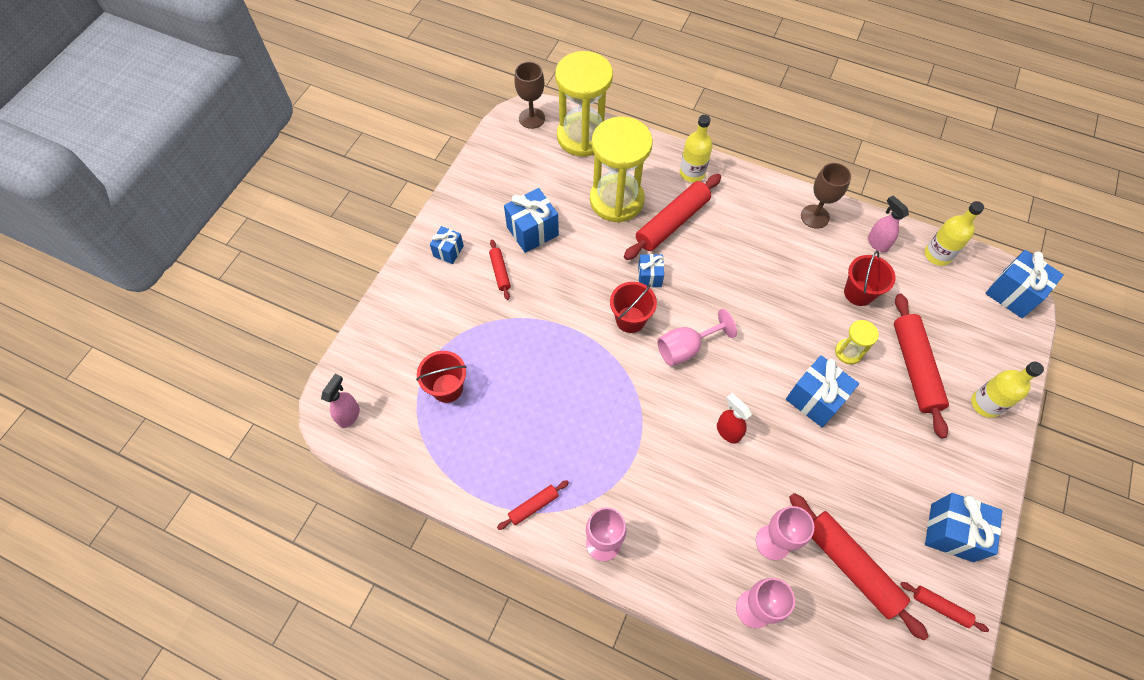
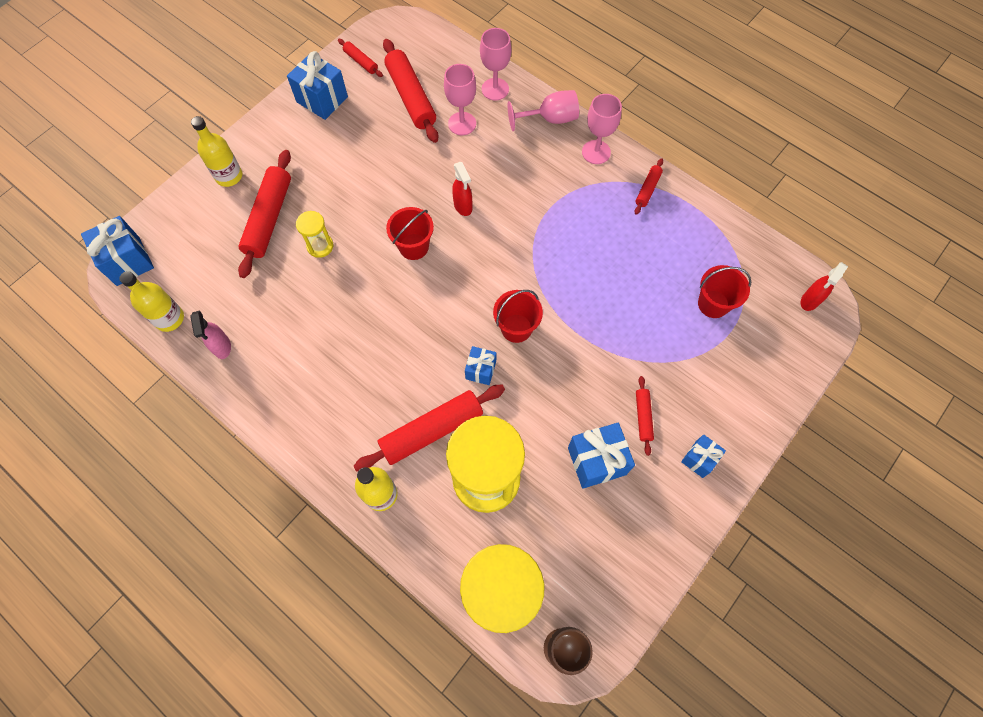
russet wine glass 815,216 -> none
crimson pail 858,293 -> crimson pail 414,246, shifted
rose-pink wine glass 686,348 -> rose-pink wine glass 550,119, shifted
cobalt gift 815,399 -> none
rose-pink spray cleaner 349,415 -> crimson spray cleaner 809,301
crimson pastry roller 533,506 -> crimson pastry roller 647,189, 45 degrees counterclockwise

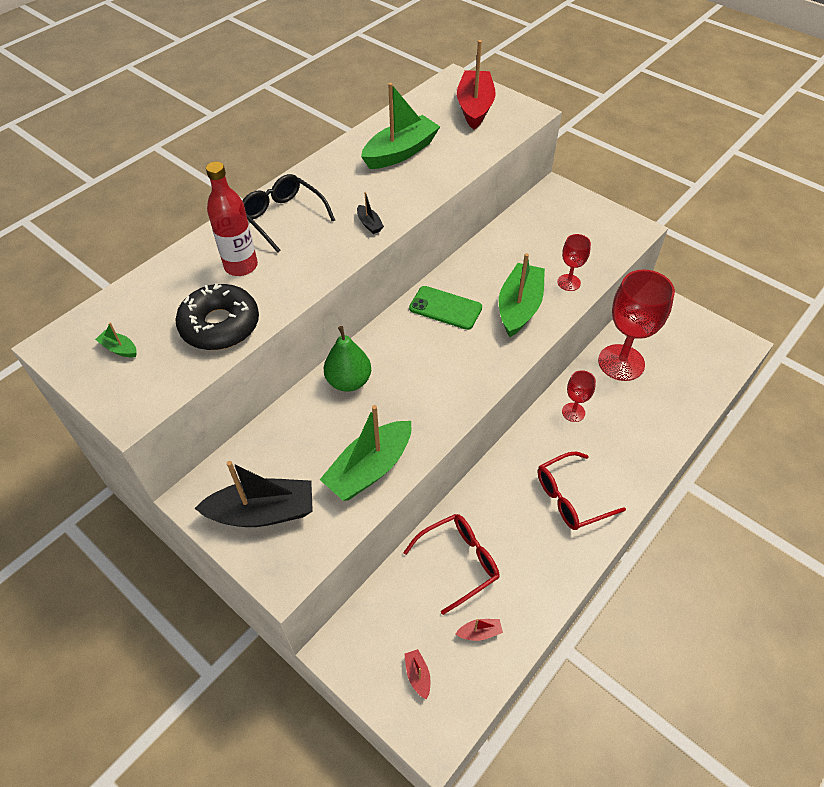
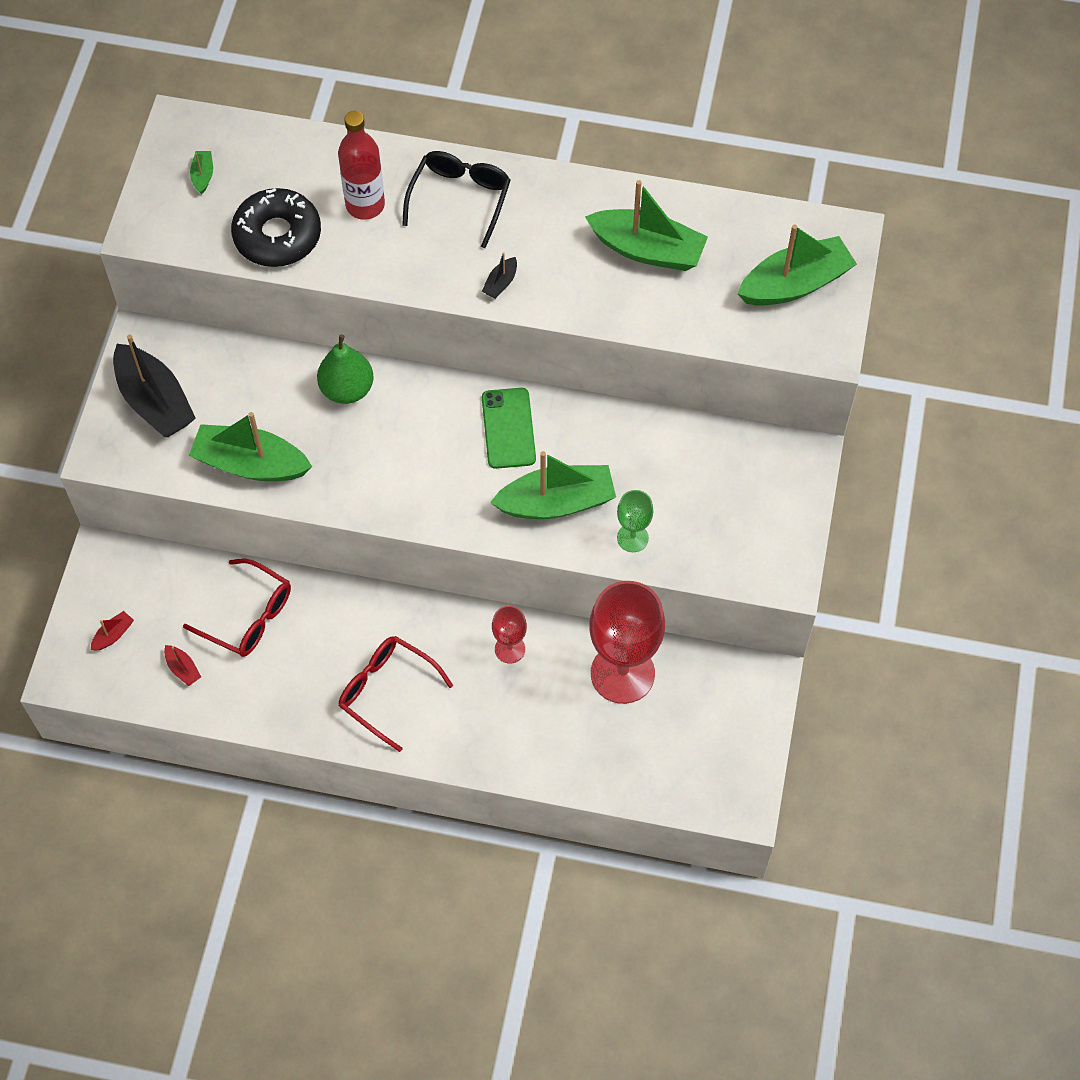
crimson boat 475,107 -> leaf-green boat 795,284
crimson wine glass 568,282 -> leaf-green wine glass 632,538

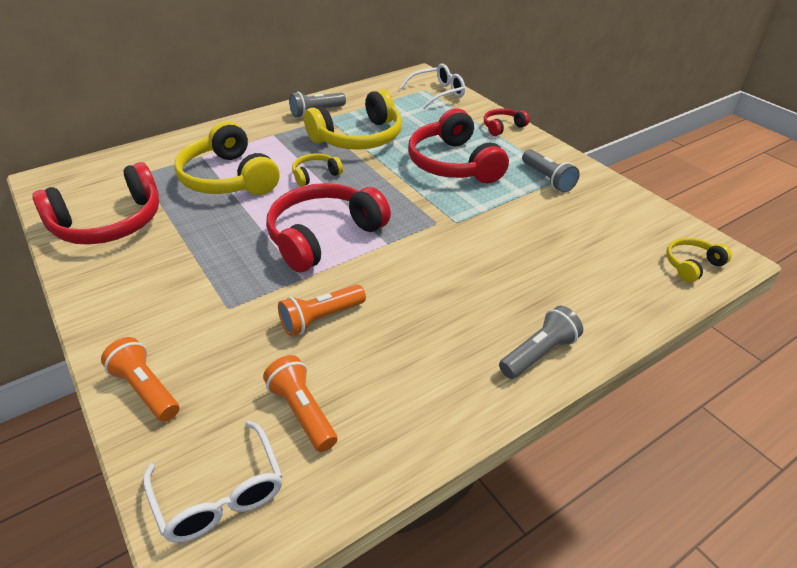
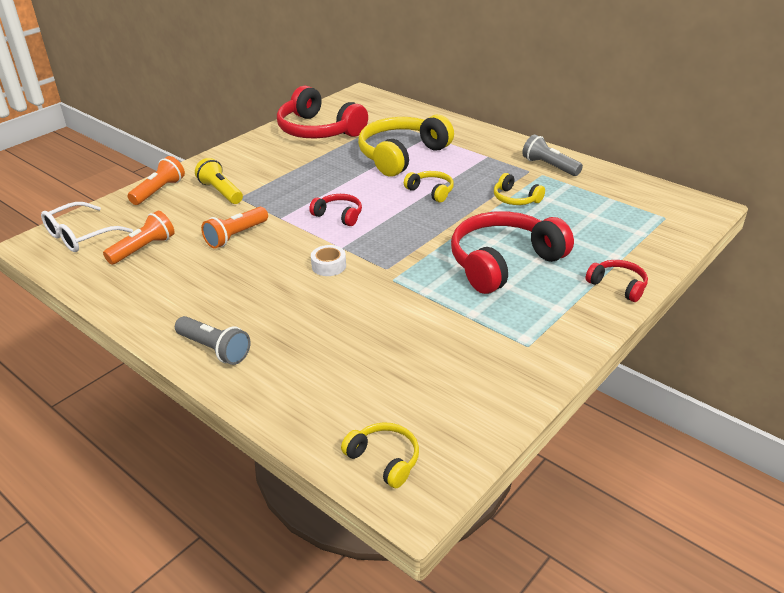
pure white spectacles 437,93 -> none
bright yellow headphones 358,138 -> bright yellow headphones 515,198, x0.48
grey flashlight 547,179 -> none
crimson headphones 324,236 -> crimson headphones 339,215, x0.48
orange-coloured flashlight 321,318 -> orange-coloured flashlight 236,236, 90 degrees counterclockwise
none -> bright yellow flashlight 221,192
none -> pure white tape 329,266

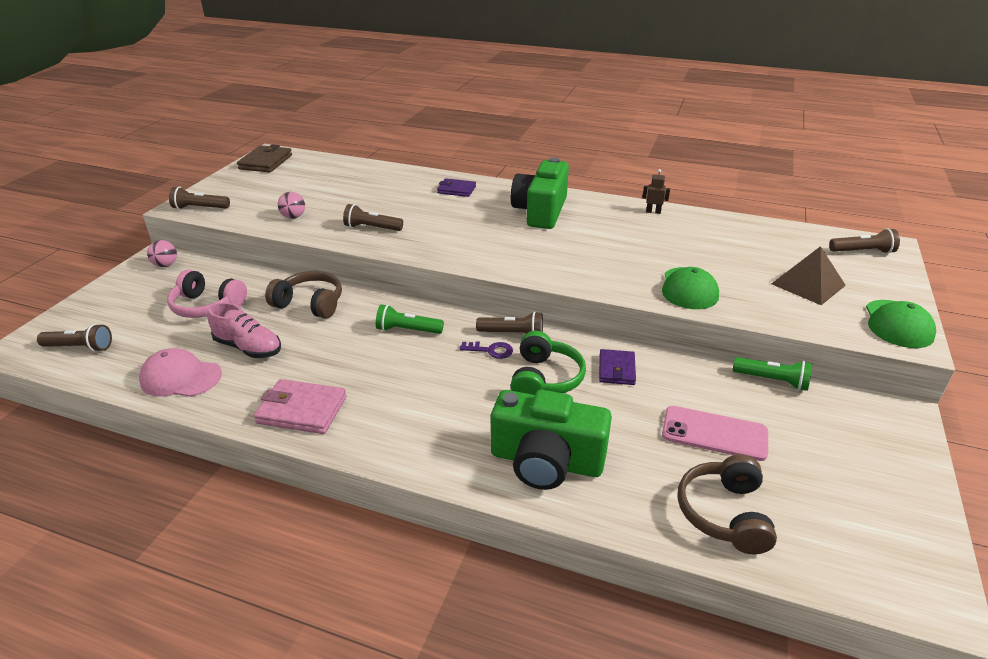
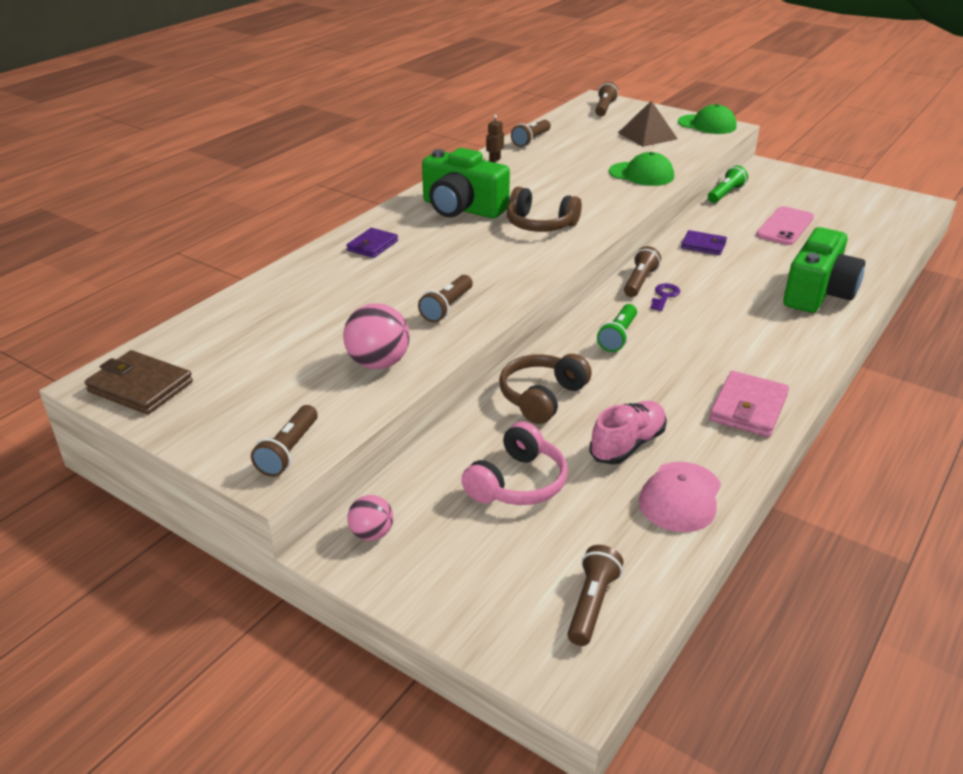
rose-pink ball 293,217 -> rose-pink ball 378,363, x1.66
leaf-green headphones 544,379 -> none
russet headphones 724,514 -> russet headphones 540,224, shifted
none -> russet flashlight 531,140

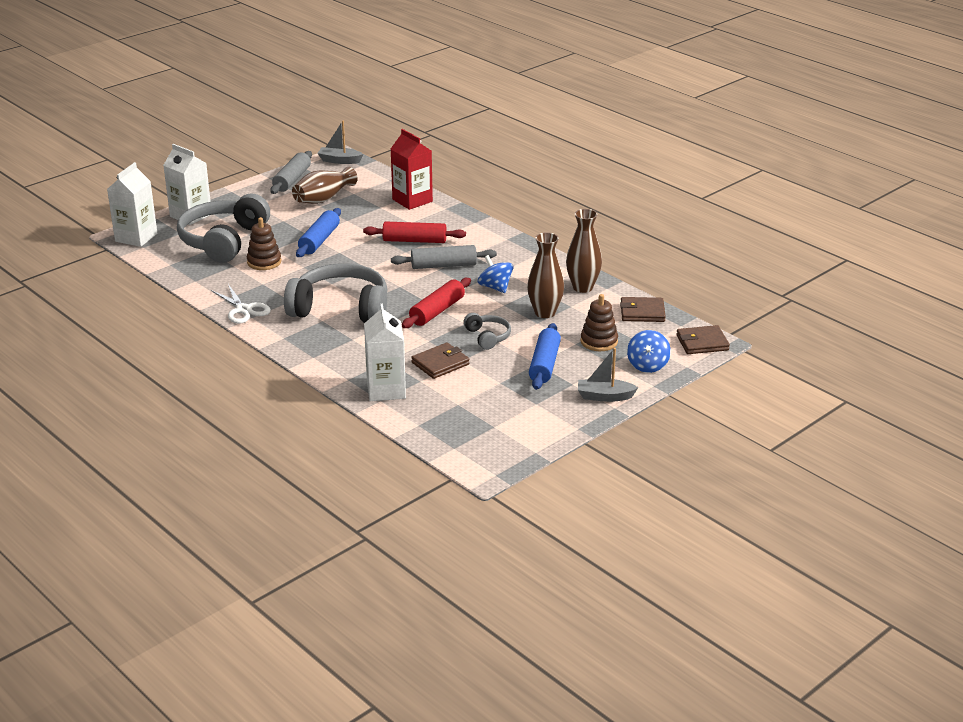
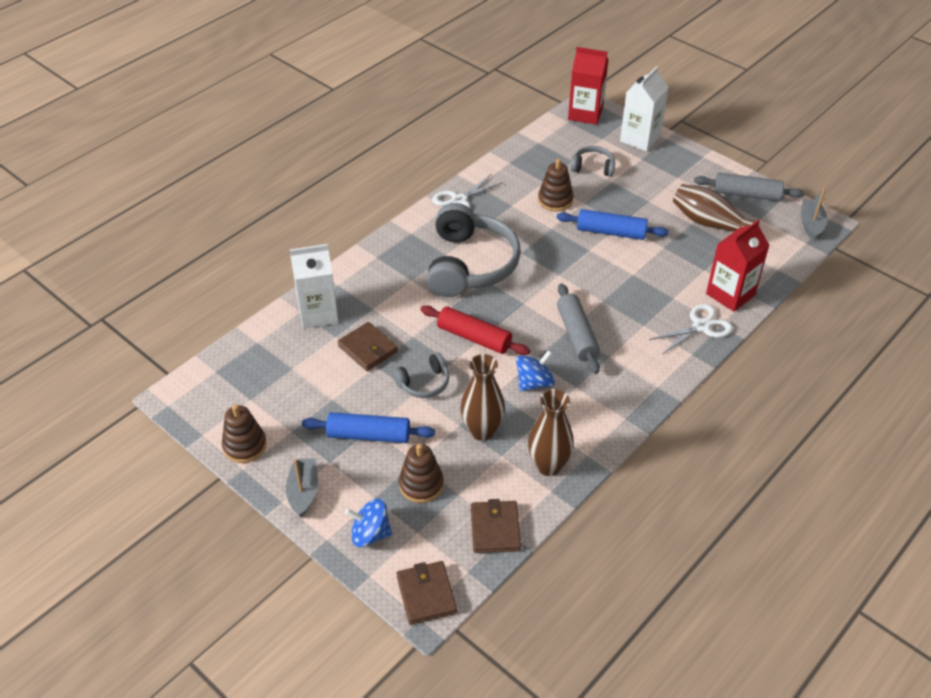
pure white carton 136,237 -> crimson carton 585,114
grey headphones 223,241 -> grey headphones 593,167, x0.47
crimson pastry roller 414,241 -> none
none -> pure white shears 701,326
none -> russet ring stacker 245,446

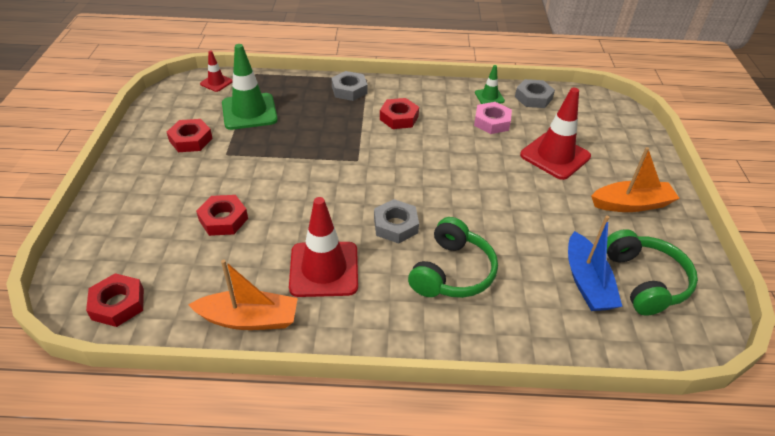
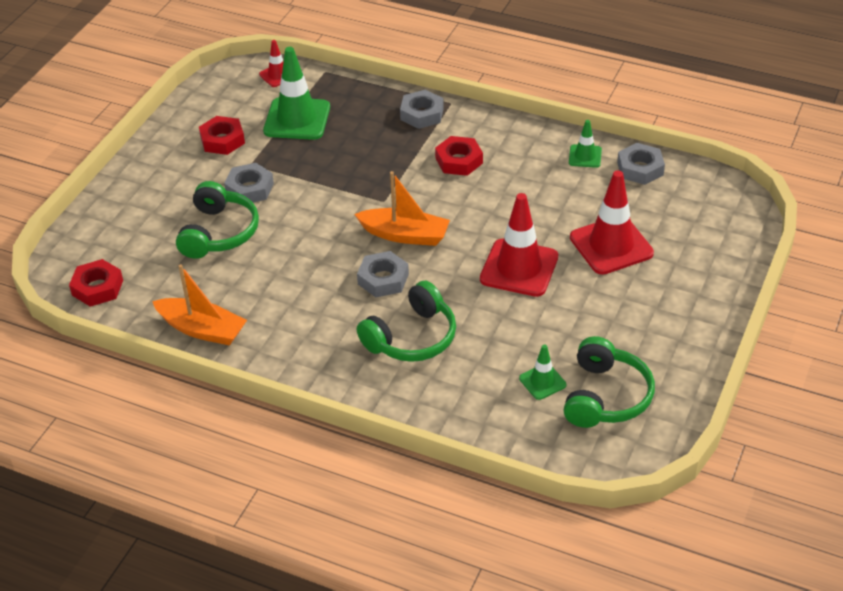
rose-pink hex nut 492,122 -> none
orange-coloured boat 631,204 -> orange-coloured boat 405,235, shifted
crimson hex nut 223,219 -> leaf-green headphones 219,233
crimson road cone 324,269 -> crimson road cone 519,268, shifted
cobalt boat 587,282 -> leaf-green road cone 542,382
none -> grey hex nut 250,188

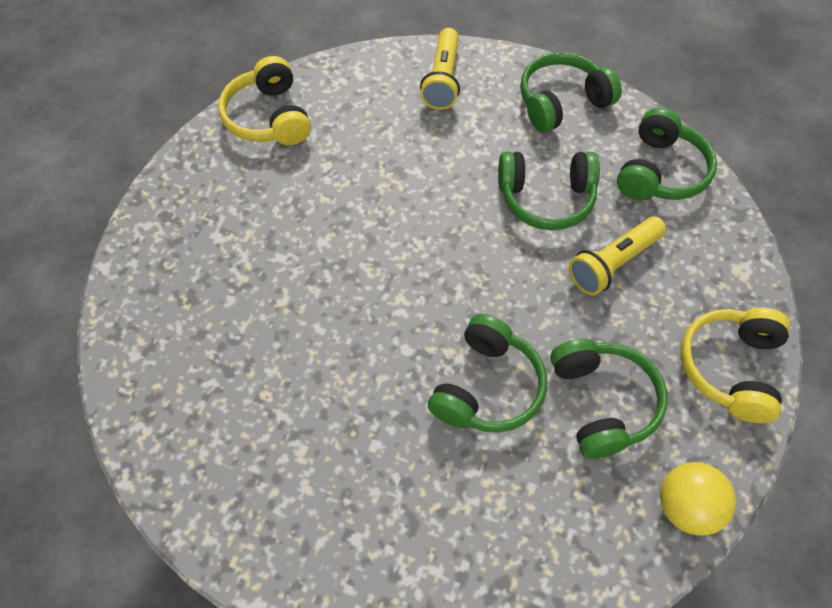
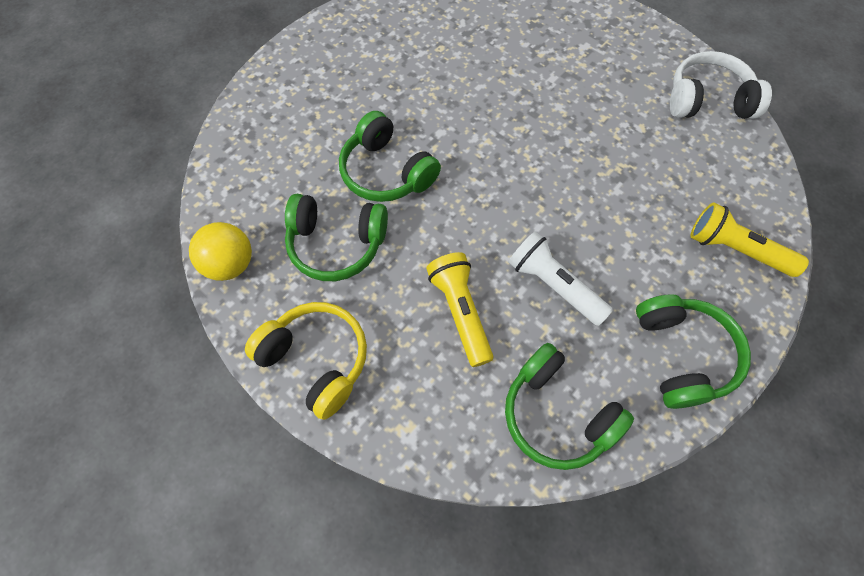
bright yellow headphones 269,117 -> pure white headphones 707,100
leaf-green headphones 546,198 -> pure white flashlight 554,285

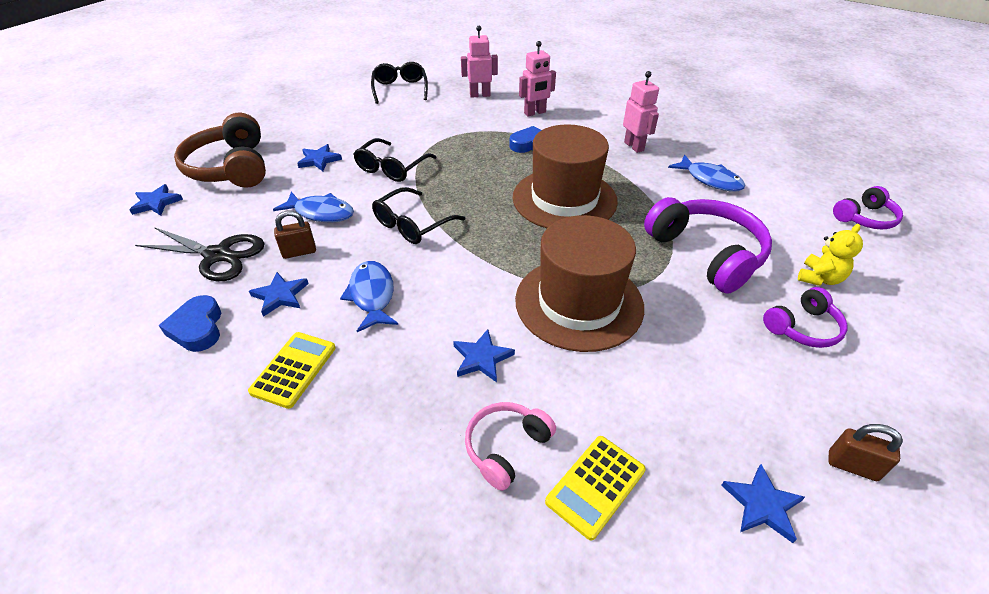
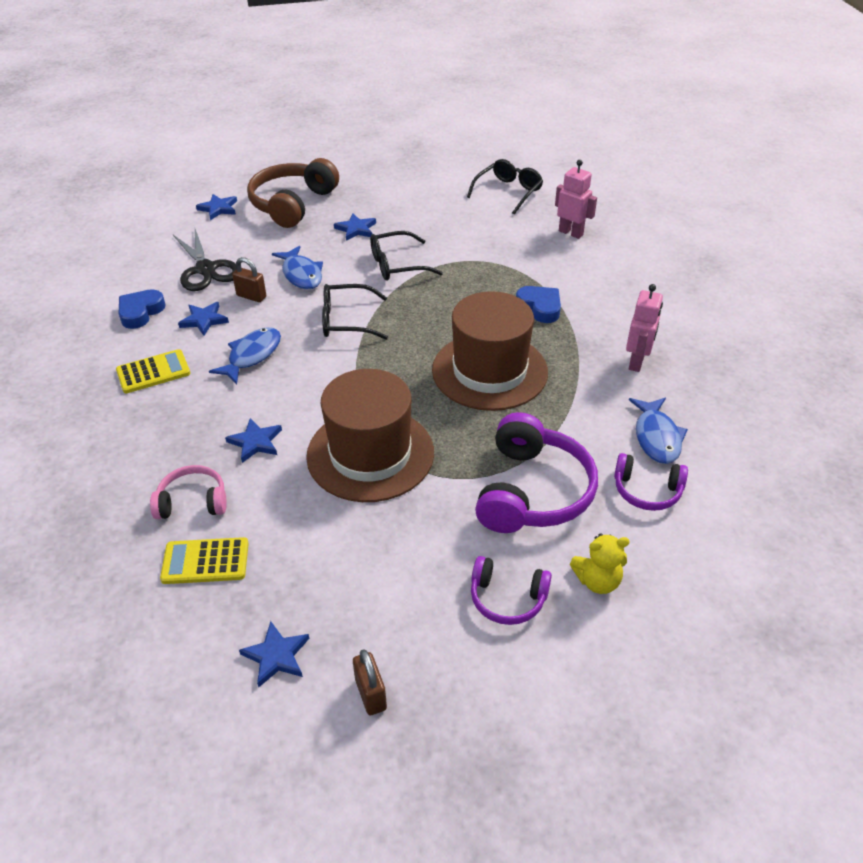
rose-pink robot figure 535,113 -> none
purple headphones 864,218 -> purple headphones 647,490, shifted

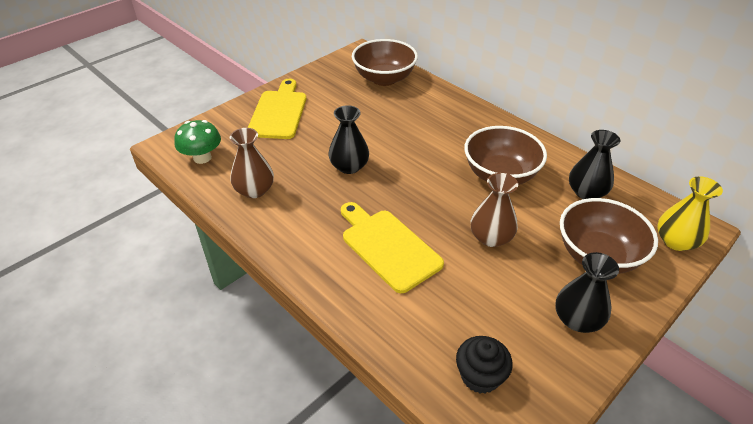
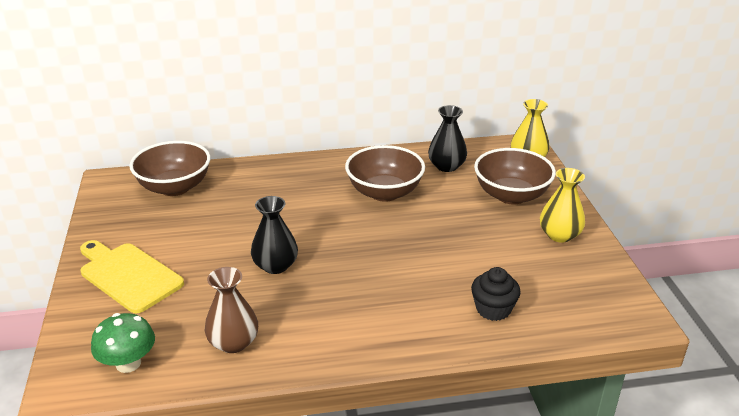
russet flower vase 491,237 -> none
bright yellow bread board 388,247 -> none
jet-black flower vase 577,319 -> bright yellow flower vase 559,235
jet-black fairy cake 480,376 -> jet-black fairy cake 493,309, shifted

